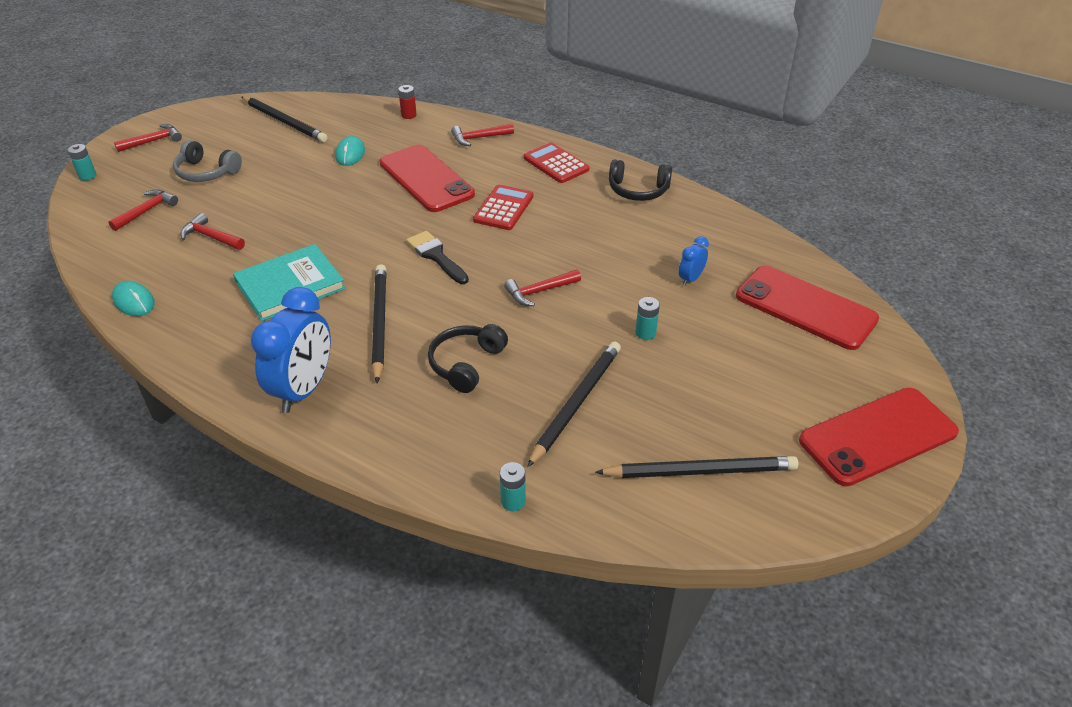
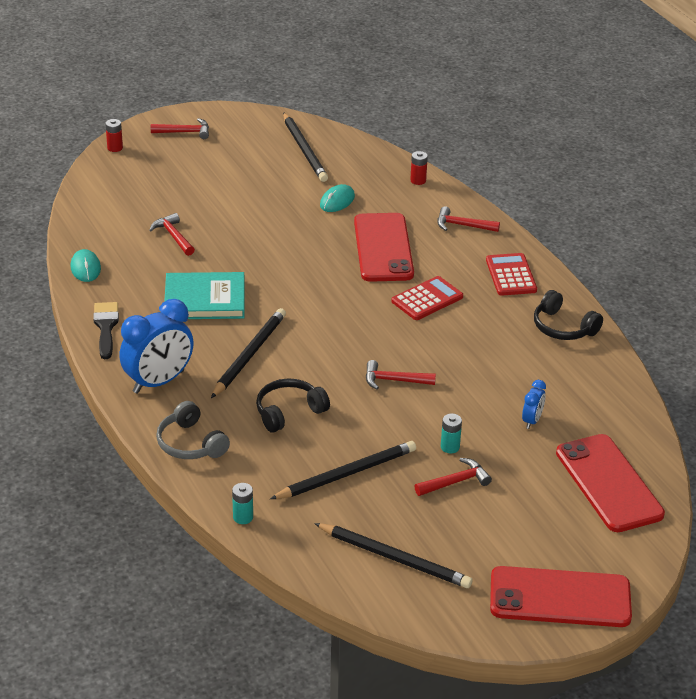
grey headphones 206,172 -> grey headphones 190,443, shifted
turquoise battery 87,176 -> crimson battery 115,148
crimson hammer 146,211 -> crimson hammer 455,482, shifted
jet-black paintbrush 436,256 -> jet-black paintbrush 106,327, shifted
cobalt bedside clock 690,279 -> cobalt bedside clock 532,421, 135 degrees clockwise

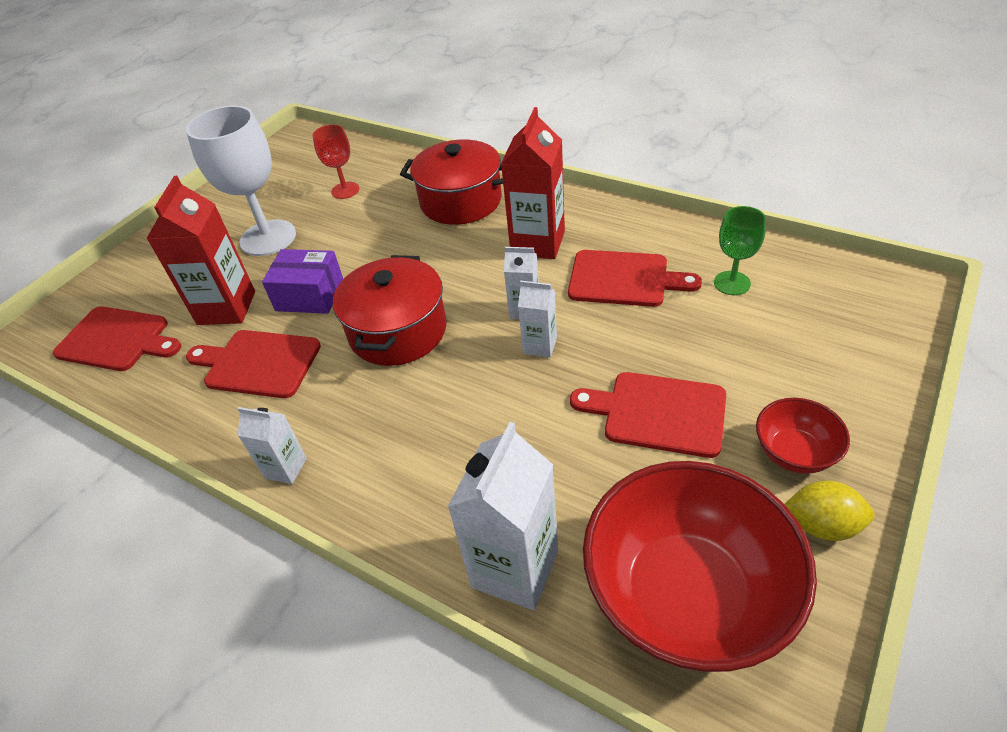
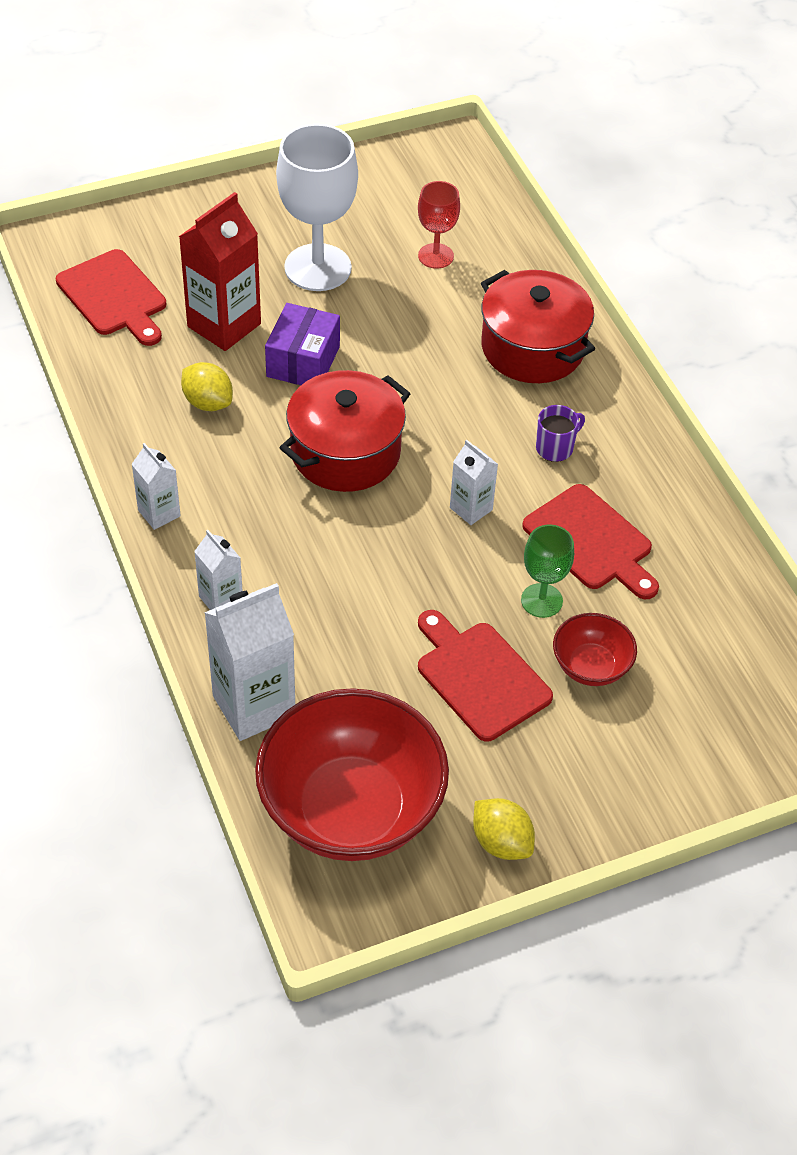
crimson carton 538,243 -> purple mug 555,448
leaf-green wine glass 732,283 -> leaf-green wine glass 541,600, shifted
purple package 310,295 -> purple package 303,361, 60 degrees clockwise
pure white carton 540,345 -> pure white carton 221,599, shifted
crimson bread board 258,363 -> bright yellow lemon 208,402
crimson bowl 794,453 -> crimson bowl 591,666, shifted

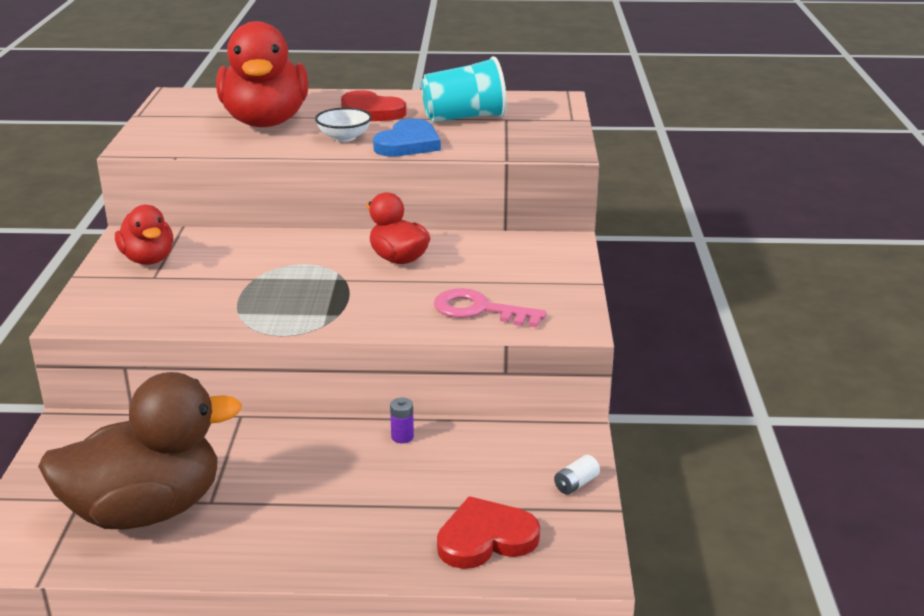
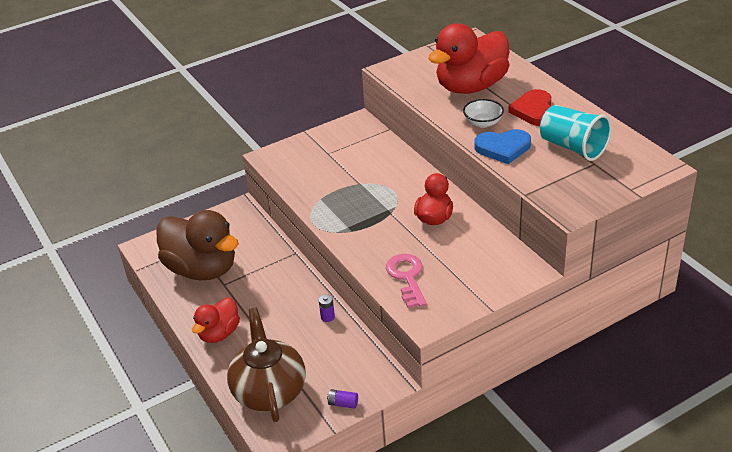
crimson toy duck 148,259 -> crimson toy duck 219,333, shifted
pure white battery 576,484 -> purple battery 343,403
crimson love heart 485,538 -> russet teapot 269,390

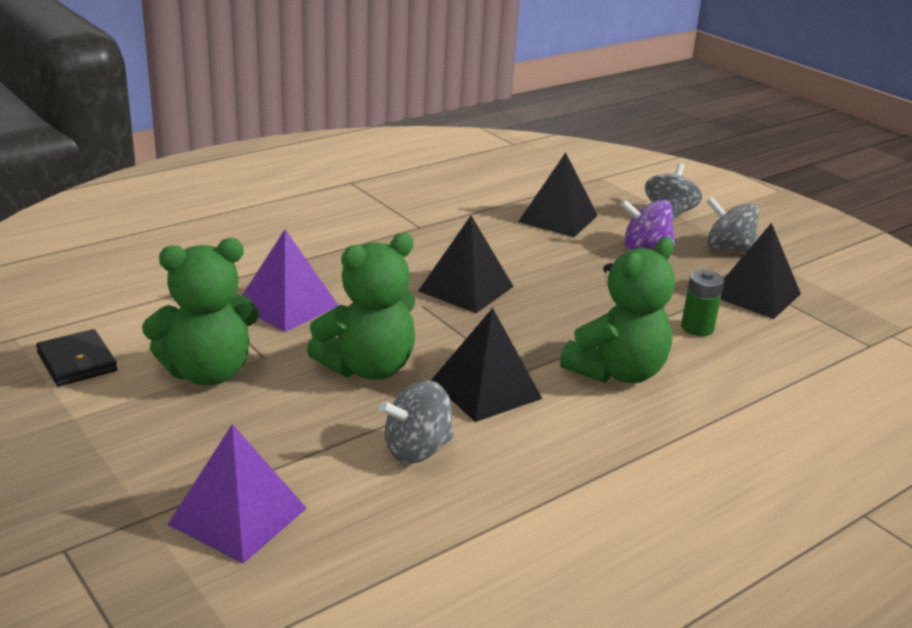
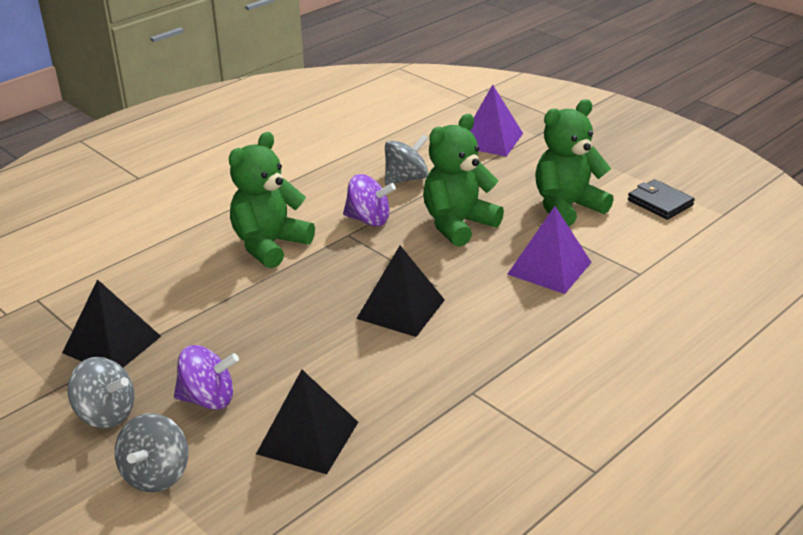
leaf-green battery 697,328 -> none
jet-black pyramid 486,389 -> purple whirligig 369,220

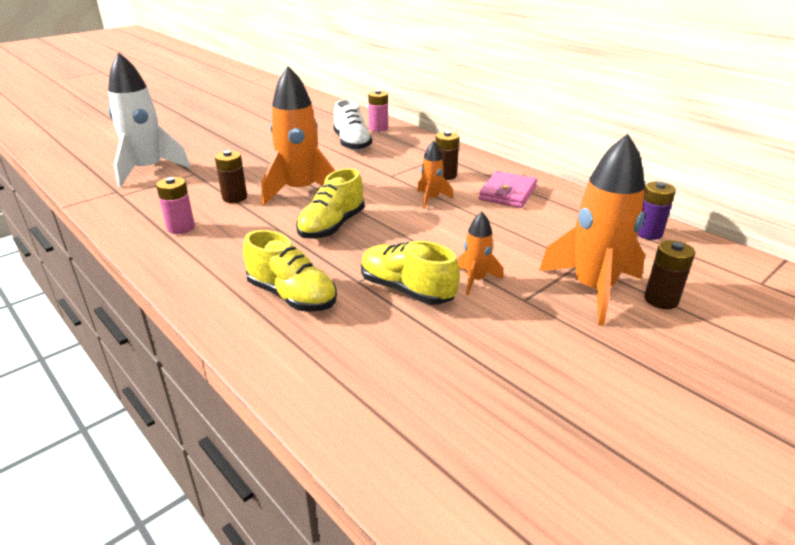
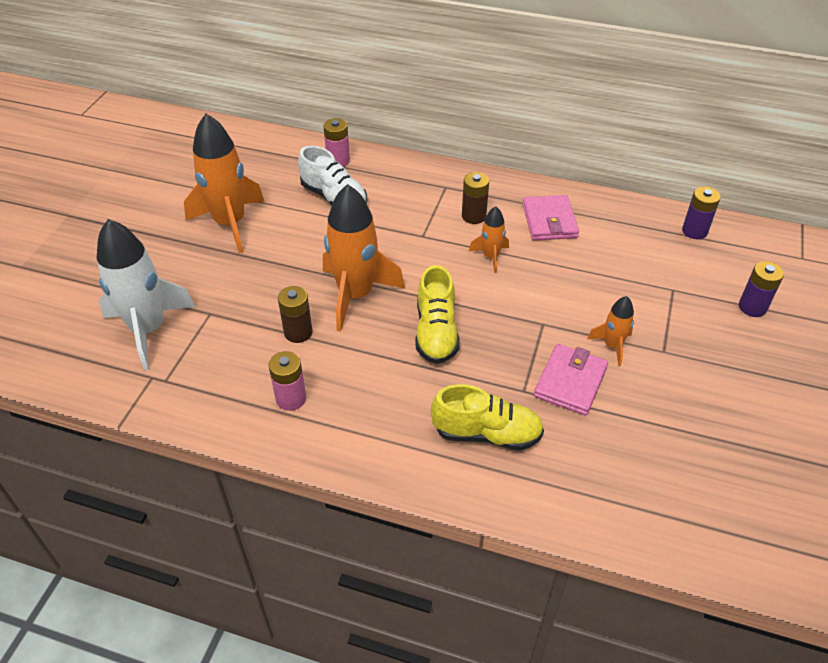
orange-coloured spaceship 593,289 -> orange-coloured spaceship 230,223, shifted
russet battery 661,300 -> purple battery 752,307
bright yellow sneaker 406,290 -> rose-pink wallet 570,382

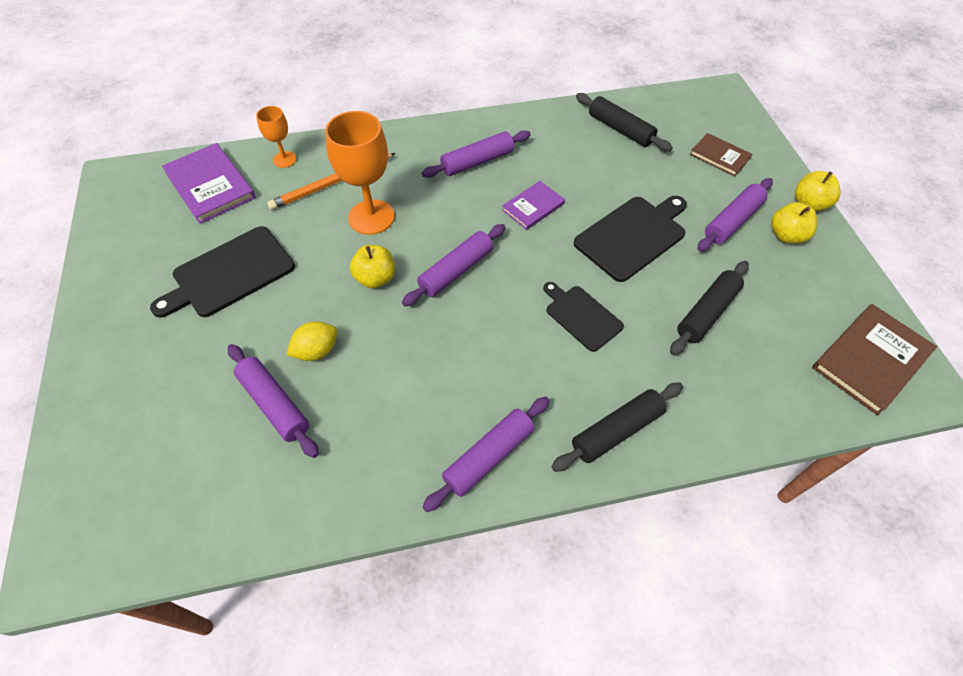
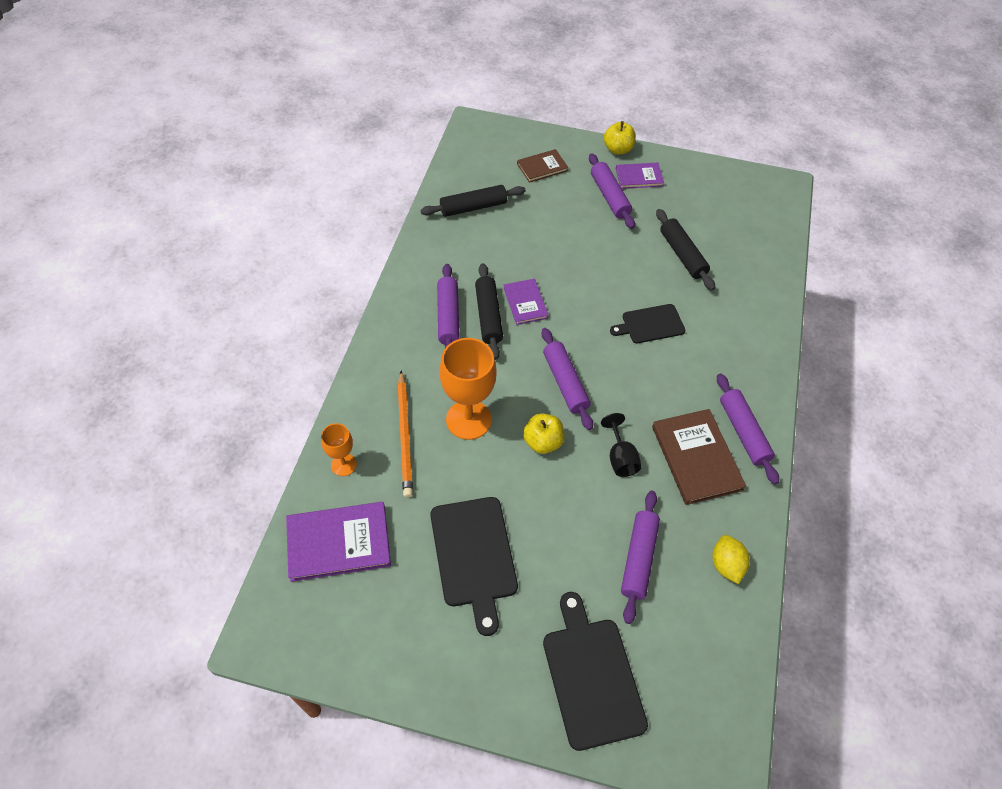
jet-black bread board 632,236 -> jet-black bread board 591,676, shifted
bright yellow apple fruit 786,236 -> purple hardback 639,177
russet hardback 871,360 -> russet hardback 696,458, shifted
bright yellow lemon 316,351 -> bright yellow lemon 726,565, shifted
purple pastry roller 274,404 -> purple pastry roller 638,558, 60 degrees counterclockwise
jet-black pastry roller 616,431 -> jet-black pastry roller 488,316, shifted
none -> jet-black wine glass 620,458

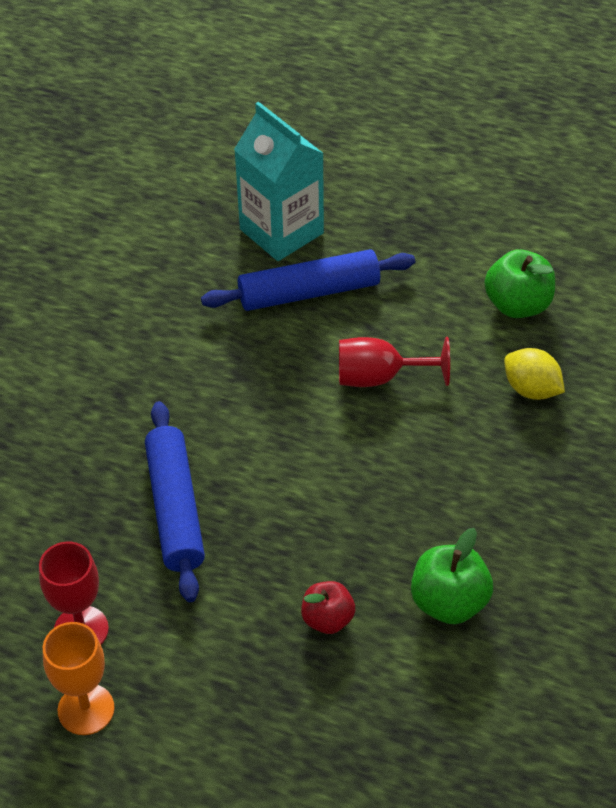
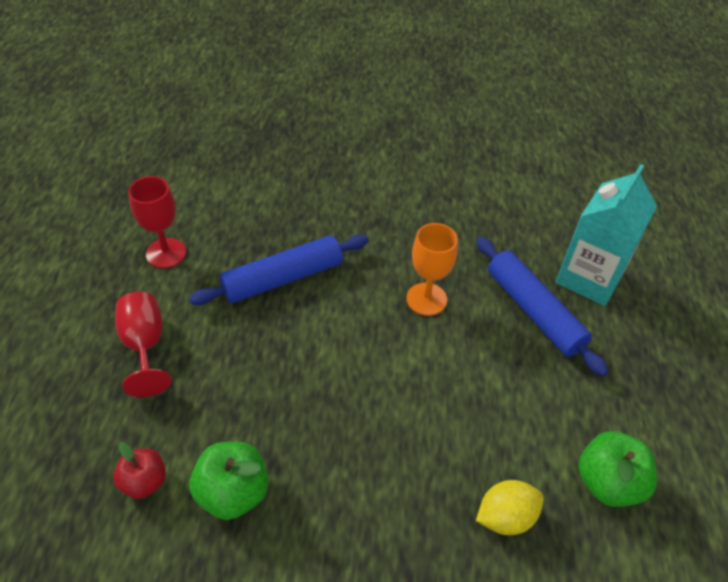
crimson wine glass 379,377 -> crimson wine glass 145,345, shifted
bright yellow lemon 531,389 -> bright yellow lemon 505,517, 45 degrees clockwise
crimson apple fruit 328,619 -> crimson apple fruit 144,482, shifted
orange-coloured wine glass 86,709 -> orange-coloured wine glass 426,299, shifted

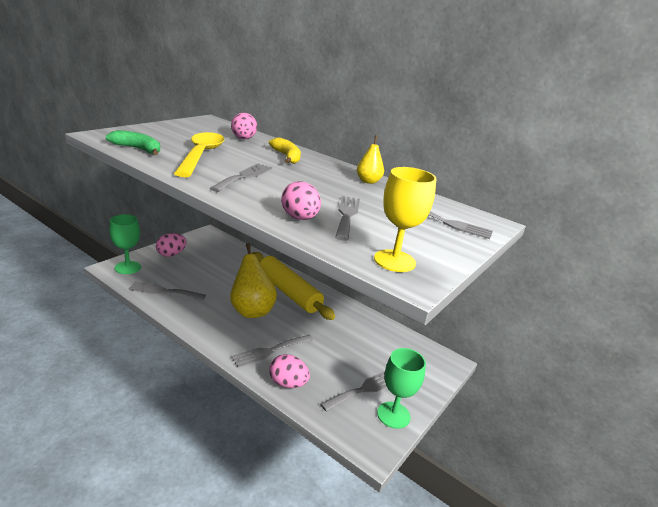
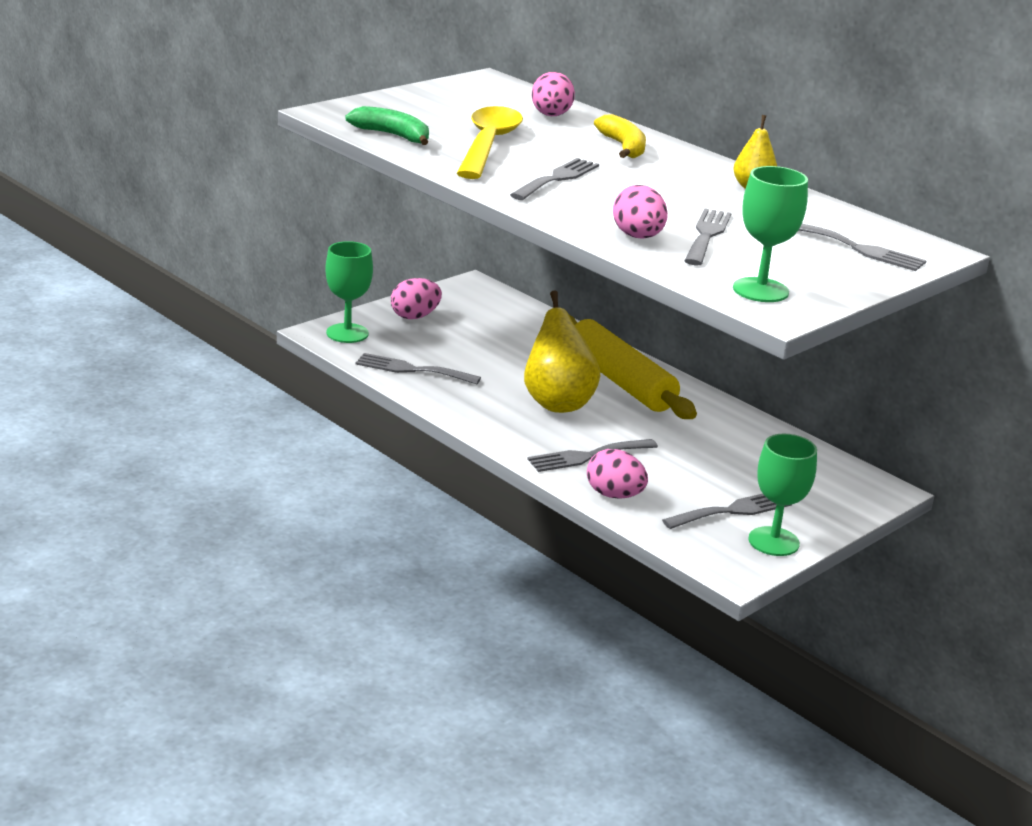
bright yellow wine glass 394,261 -> leaf-green wine glass 760,290

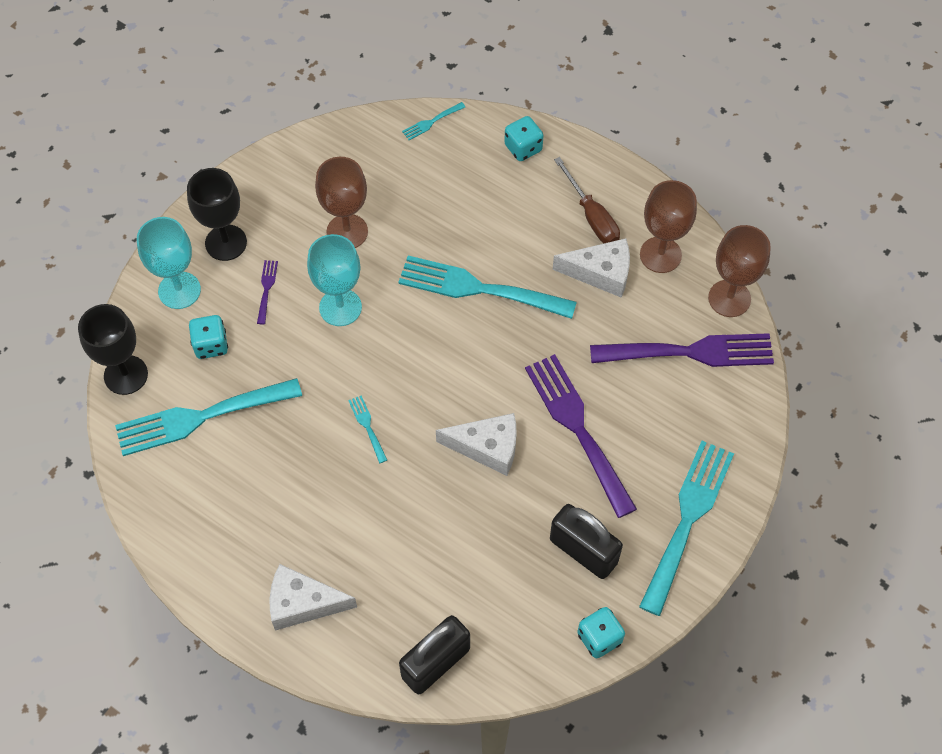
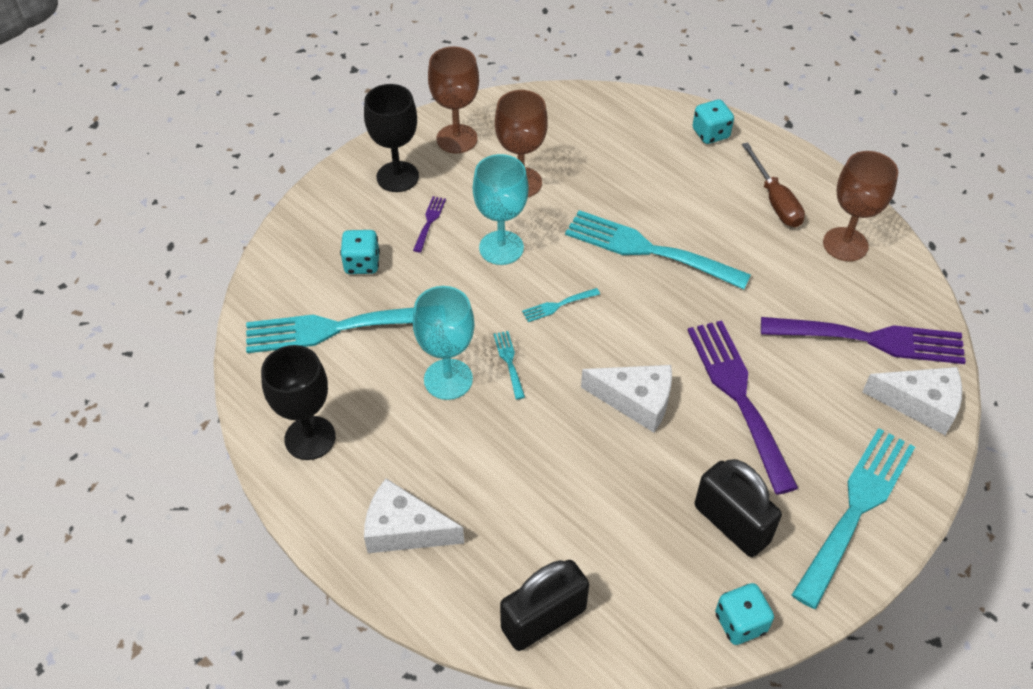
turquoise table fork 431,122 -> turquoise table fork 557,305, shifted
turquoise wine glass 179,290 -> turquoise wine glass 448,379, shifted
russet wine glass 729,298 -> russet wine glass 457,139, shifted
pure white cheese 601,273 -> pure white cheese 920,404, shifted
jet-black wine glass 126,375 -> jet-black wine glass 310,438, shifted

